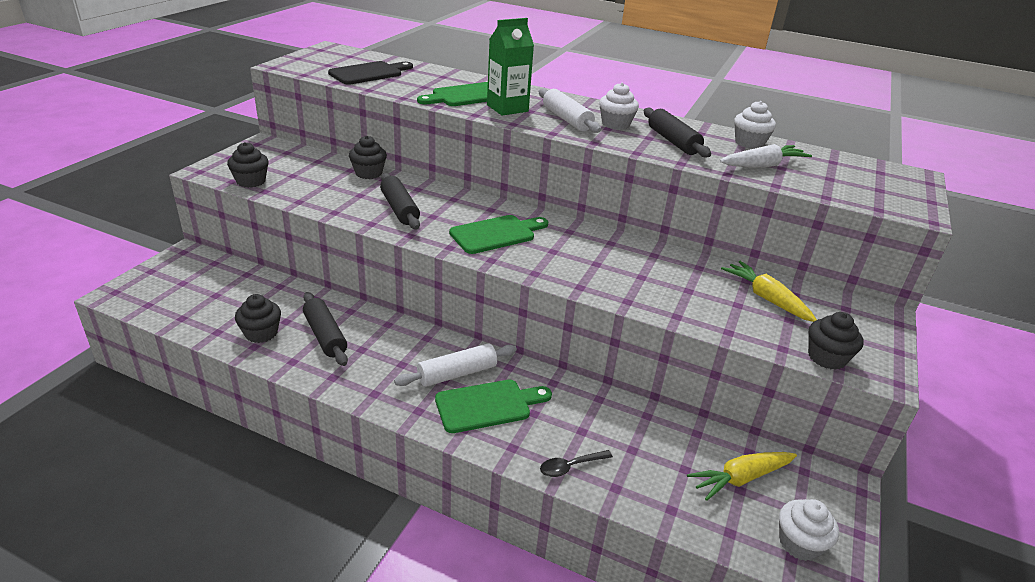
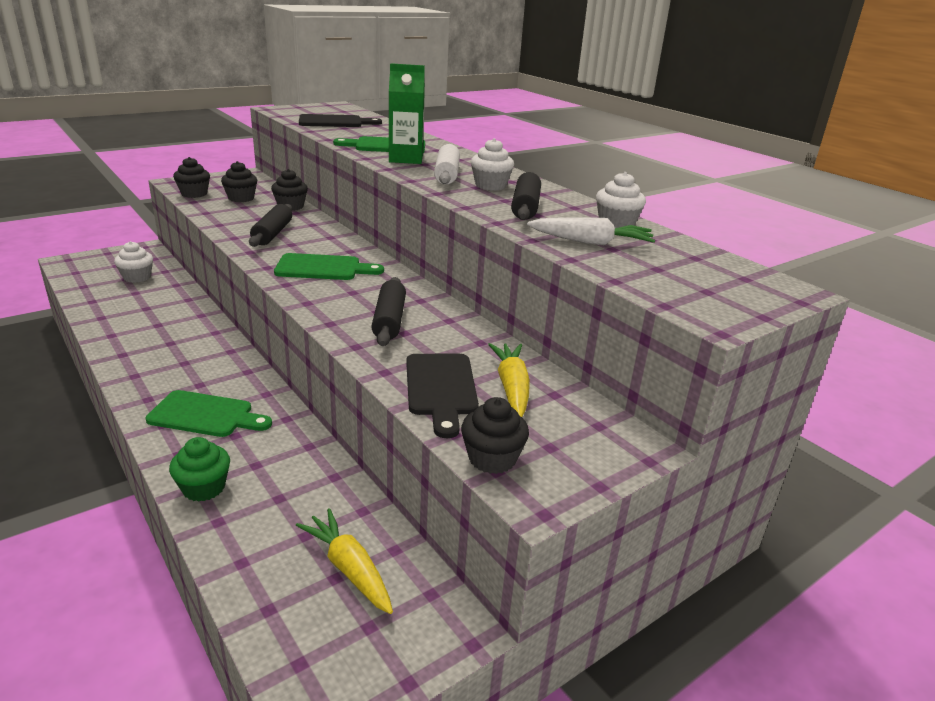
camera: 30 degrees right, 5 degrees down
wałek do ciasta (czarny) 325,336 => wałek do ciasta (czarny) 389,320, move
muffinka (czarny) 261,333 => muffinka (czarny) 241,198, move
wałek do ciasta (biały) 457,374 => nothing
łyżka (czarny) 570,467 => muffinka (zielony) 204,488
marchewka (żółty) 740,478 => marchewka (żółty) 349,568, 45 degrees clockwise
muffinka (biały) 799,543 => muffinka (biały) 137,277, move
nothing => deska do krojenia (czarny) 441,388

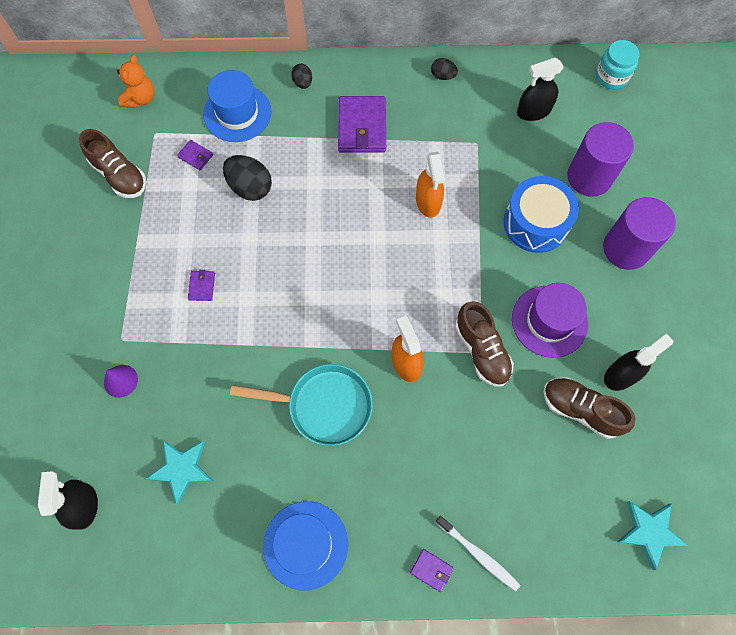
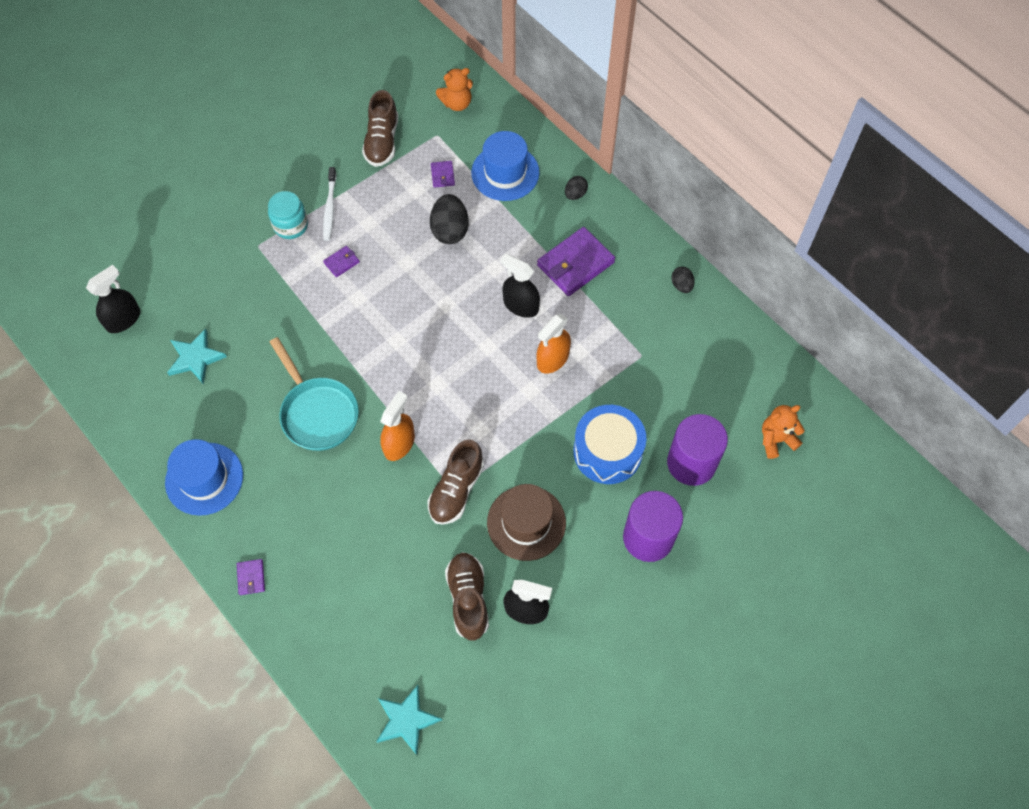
camera: 50 degrees right, 5 degrees down
słoik (turkusowy) 611,76 => słoik (turkusowy) 290,225, move
spryskiwacz (czarny) 533,111 => spryskiwacz (czarny) 520,305, move
kapelusz (fioletowy) 549,321 => kapelusz (brązowy) 526,523
stożek (fioletowy) 120,381 => nothing
szczoteczka do zębów (biały) 479,555 => szczoteczka do zębów (biały) 330,208, move
nothing => miś (pomarańczowy) 776,439

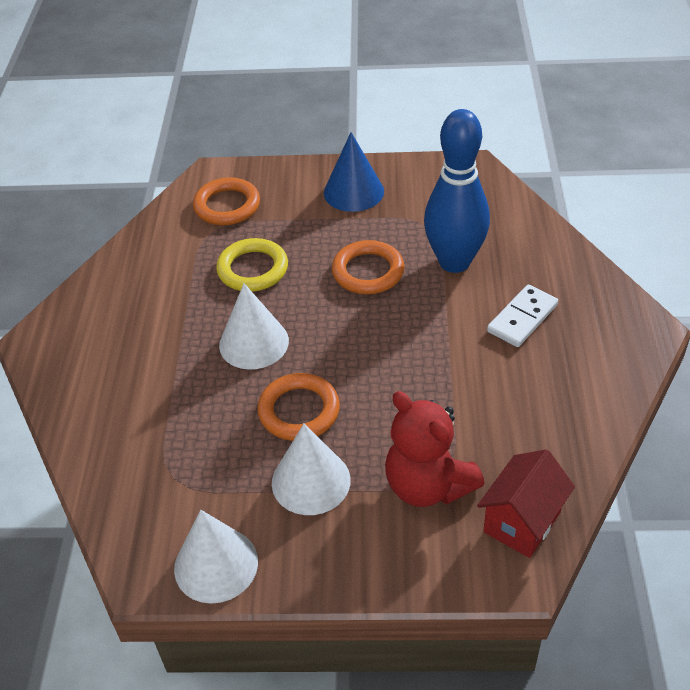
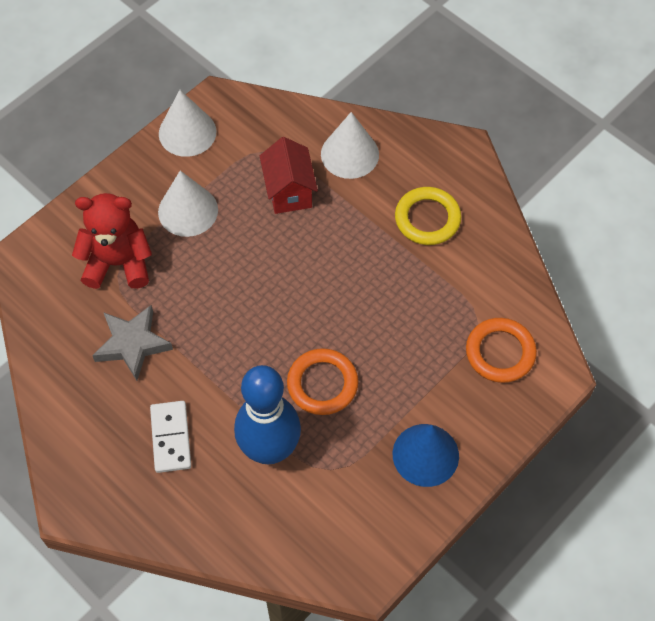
camera: 130 degrees right, 15 degrees up
pierścień (żółty) 253,269 => pierścień (żółty) 427,219, move
stożek (biały) 254,343 => stożek (biały) 349,154, move
pierścień (pomarańczowy) 299,411 => nothing
domek (czerwony) 522,522 => domek (czerwony) 289,191, move
nothing => gwiazda (szary) 132,344

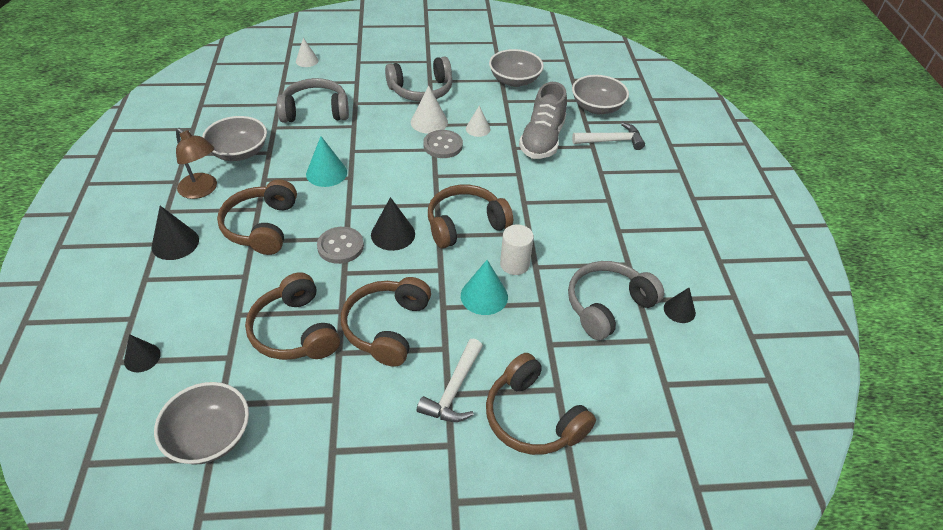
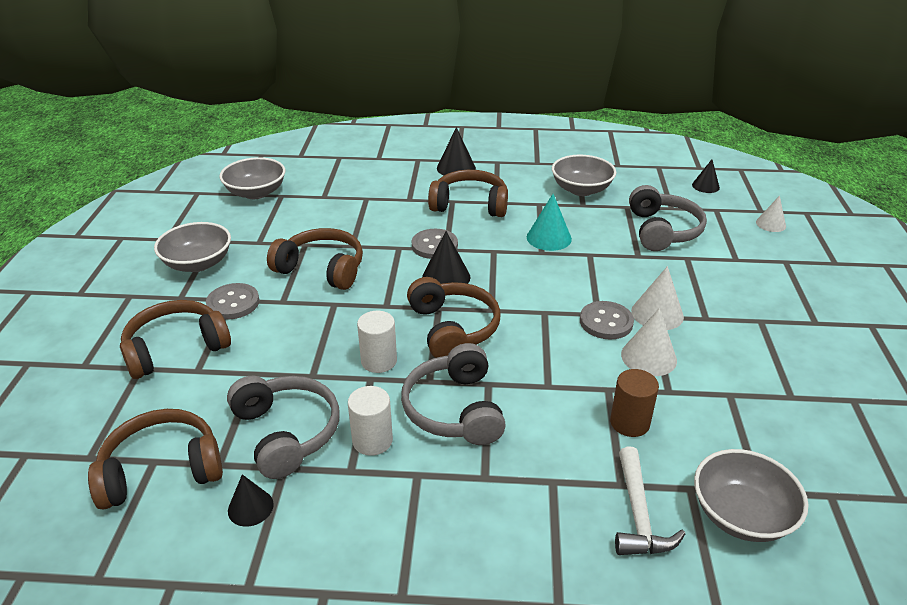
camera: 100 degrees right, 10 degrees down
miska (szary) 514,80 => miska (szary) 198,263, move
słuchawki (szary) 421,90 => słuchawki (szary) 454,409, move
but (szary) 542,140 => walec (brązowy) 629,422
stożek (biały) 478,129 => stożek (biały) 648,357, x1.51
lampka (brązowy) 202,190 => nothing
stożek (turkusowy) 484,296 => nothing
słuchawki (brązowy) 295,331 => słuchawki (brązowy) 162,470, move
stożek (czarny) 142,357 => stożek (czarny) 705,186, move
młotek (biały) 454,390 => guzik (szary) 233,303
nothing => walec (biały) 372,440

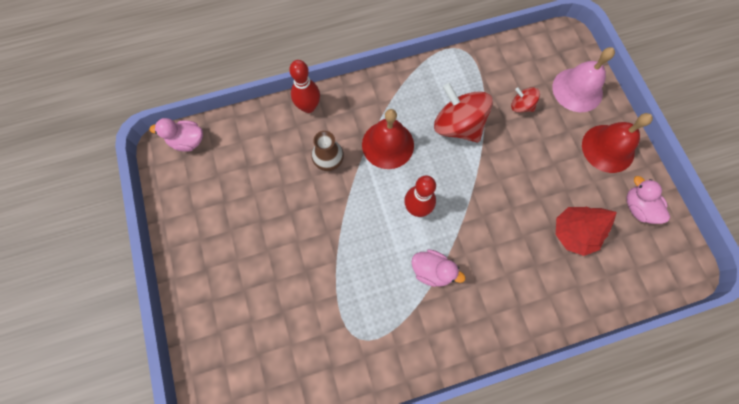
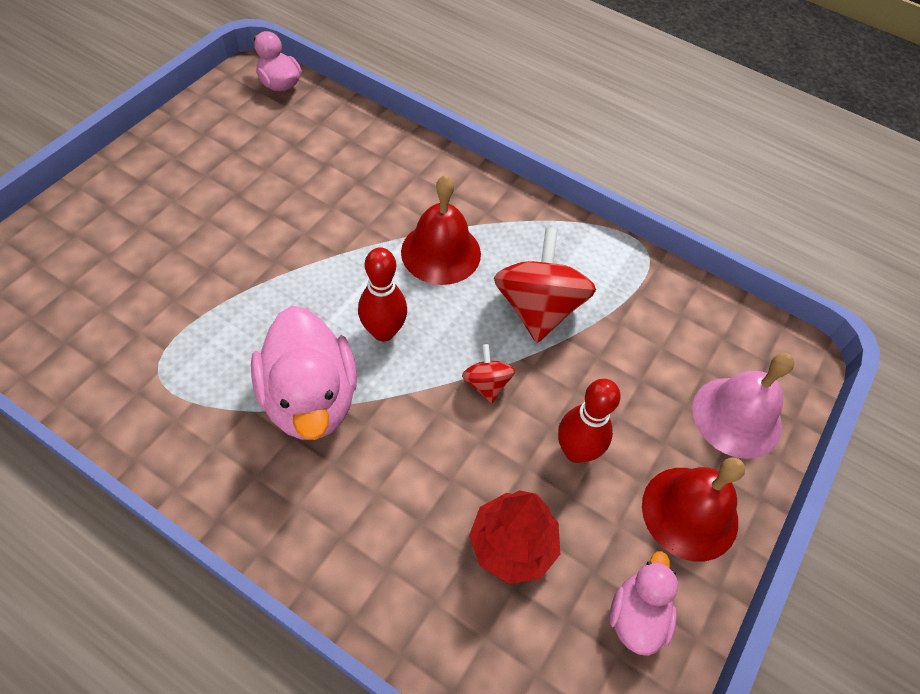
camera: 45 degrees right, 15 degrees down
kręgiel (czerwony) 308,107 => kręgiel (czerwony) 576,451, move
bączek (czerwony) 521,106 => bączek (czerwony) 486,384, move
wazon (brązowy) 328,160 => nothing
kaczka (różowy) 432,271 => kaczka (różowy) 310,399, x1.80

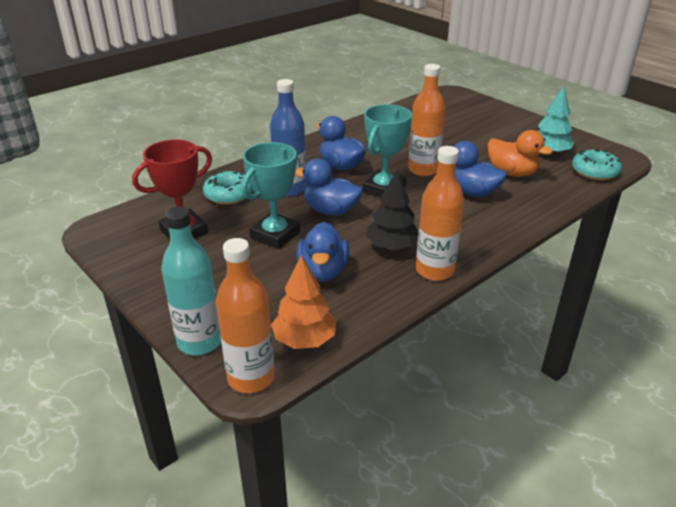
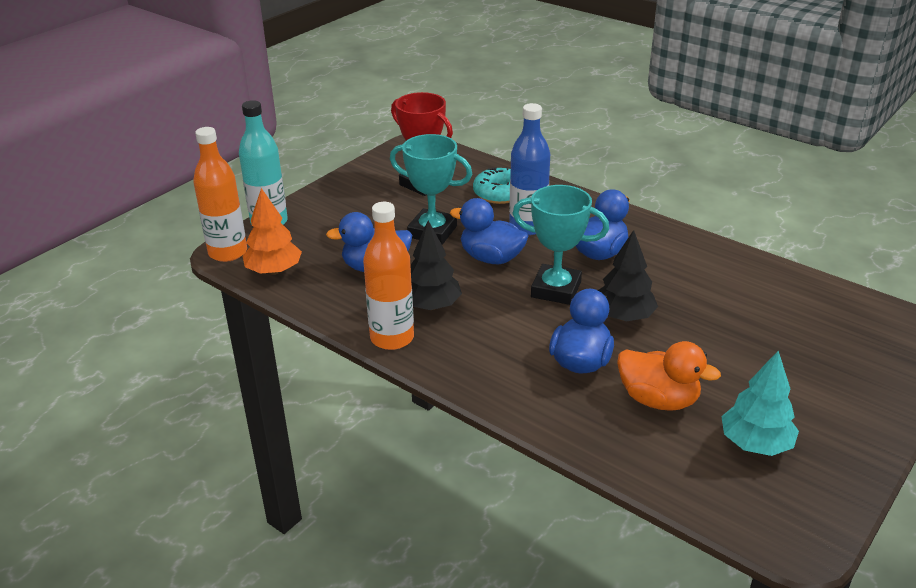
camera: 80 degrees right, 0 degrees up
butelka (pomarańczowy) 423,170 => drzewko (czarny) 623,316
kaczka (pomarańczowy) 512,173 => kaczka (pomarańczowy) 658,400, 90 degrees counterclockwise
donut (turkusowy) 594,172 => nothing
kaczka (niebieski) 331,211 => kaczka (niebieski) 491,258, 75 degrees counterclockwise

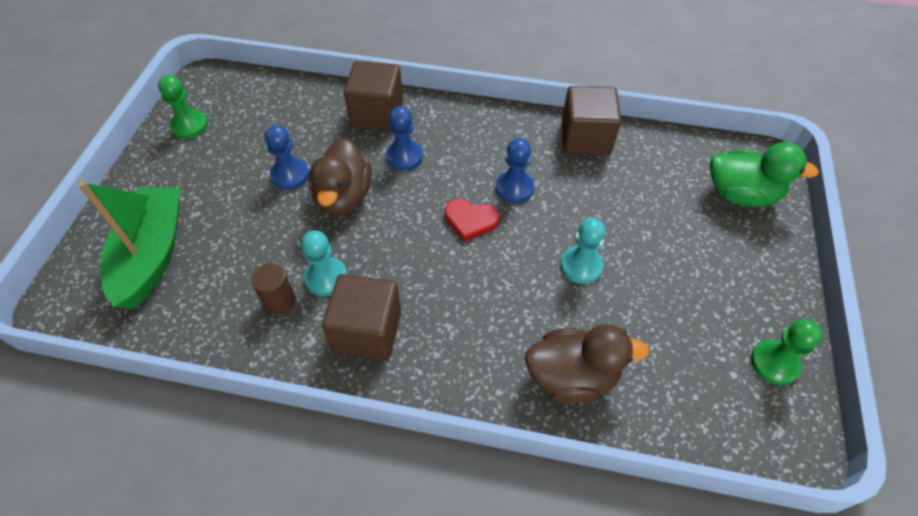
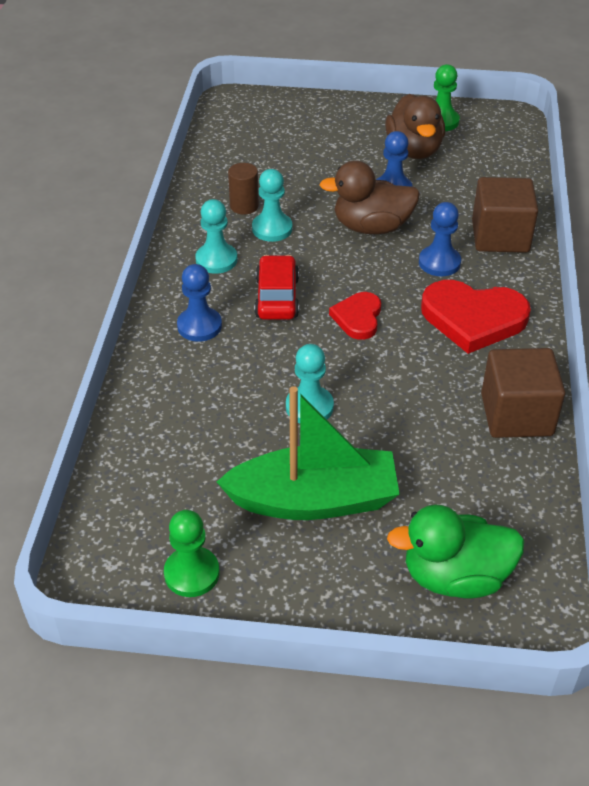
camera: 85 degrees right, 10 degrees down
pionek (niebieski) 514,188 => pionek (niebieski) 199,326, move
kaczka (zielony) 741,194 => kaczka (zielony) 455,577, 75 degrees clockwise
łódka (zielony) 152,254 => łódka (zielony) 314,500, move
sześcian (brązowy) 367,331 => pionek (turkusowy) 216,260
kaczka (brązowy) 572,377 => kaczka (brązowy) 414,150, move
nothing => samochód (czerwony) 277,297
nothing => serce (czerwony) 473,318

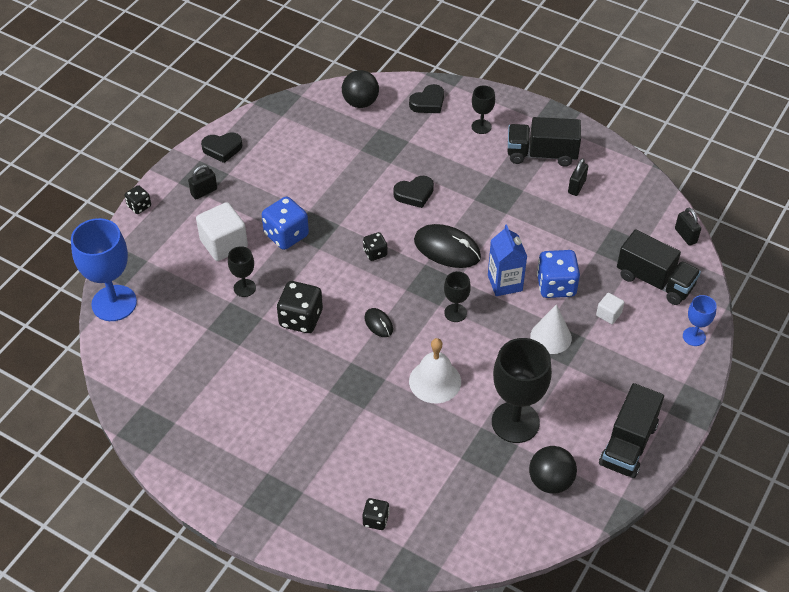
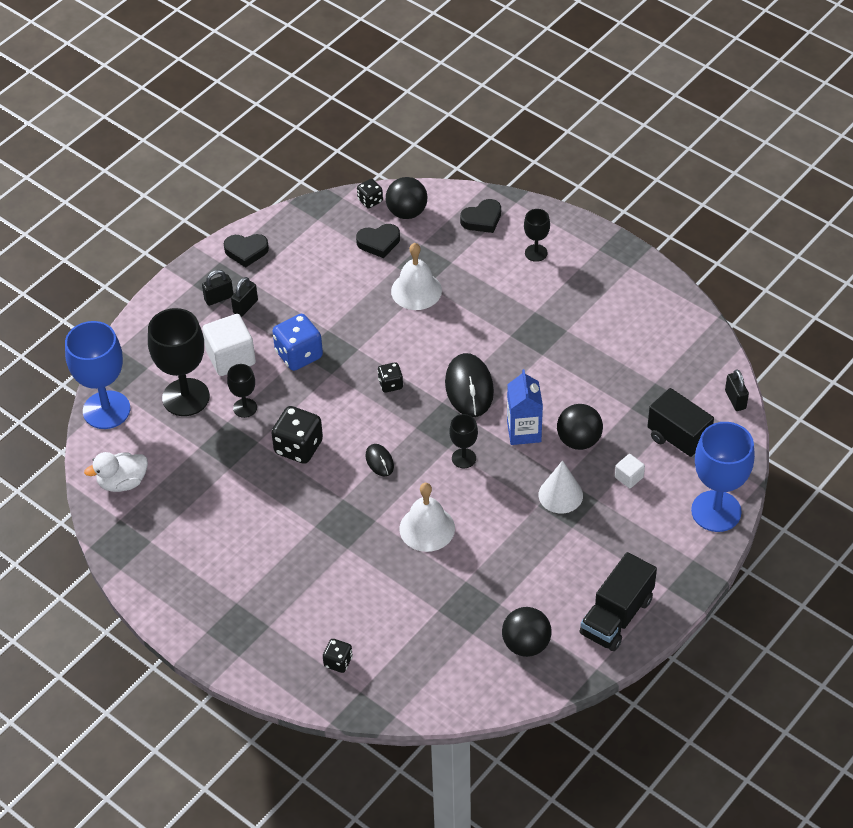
camera: 10 degrees right, 0 degrees up
ciężarówka (czarny) 541,154 => nothing
kłódka (czarny) 576,187 => kłódka (czarny) 245,307, move
serce (czarny) 414,194 => serce (czarny) 379,242, move
kostka do gry (czarny) 139,206 => kostka do gry (czarny) 370,200, move
myszka (czarny) 447,249 => myszka (czarny) 469,387, 45 degrees clockwise
kostka do gry (niebieski) 556,286 => piłka (czarny) 579,440
kielich (niebieski) 694,336 => kielich (niebieski) 716,511, x1.98
kielich (czarny) 515,422 => kielich (czarny) 186,397, move
nothing => dzwonek (biały) 416,290
nothing => kaczka (biały) 122,482

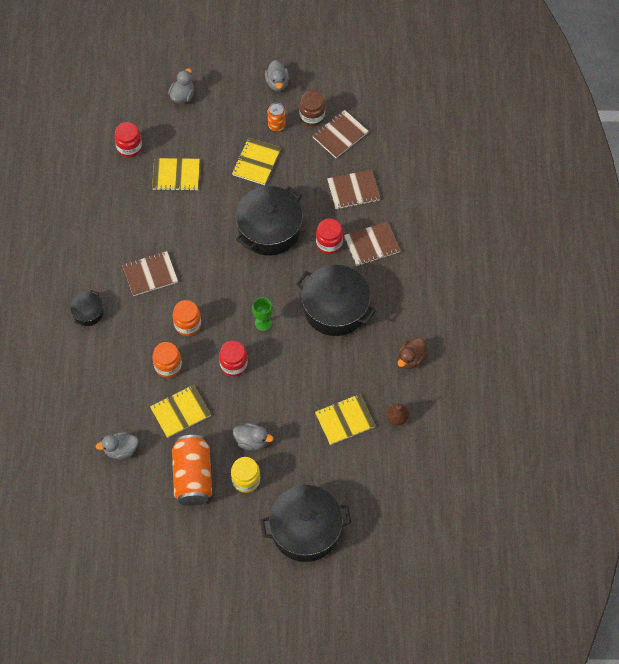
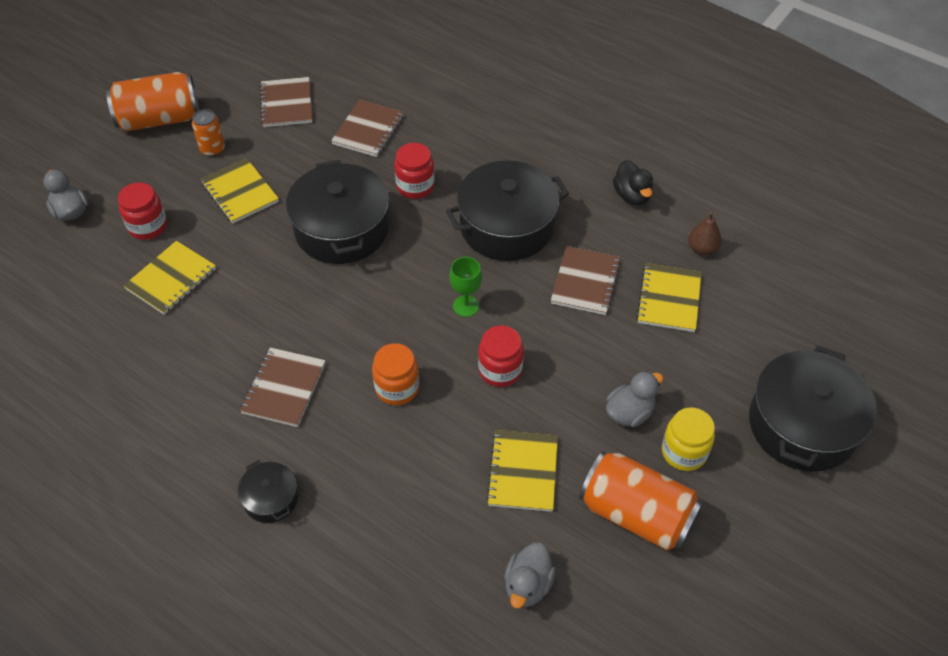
camera: 55 degrees left, 10 degrees down
kaczka (szary) 277,83 => puszka (pomarańczowy) 159,119
słoik (brązowy) 312,116 => nothing
słoik (czerwony) 129,147 => słoik (czerwony) 148,226, move
zeszyt (brązowy) 371,245 => zeszyt (brązowy) 585,282, move
kaczka (brązowy) 411,359 => kaczka (czarny) 632,196
słoik (pomarańczowy) 168,366 => nothing

